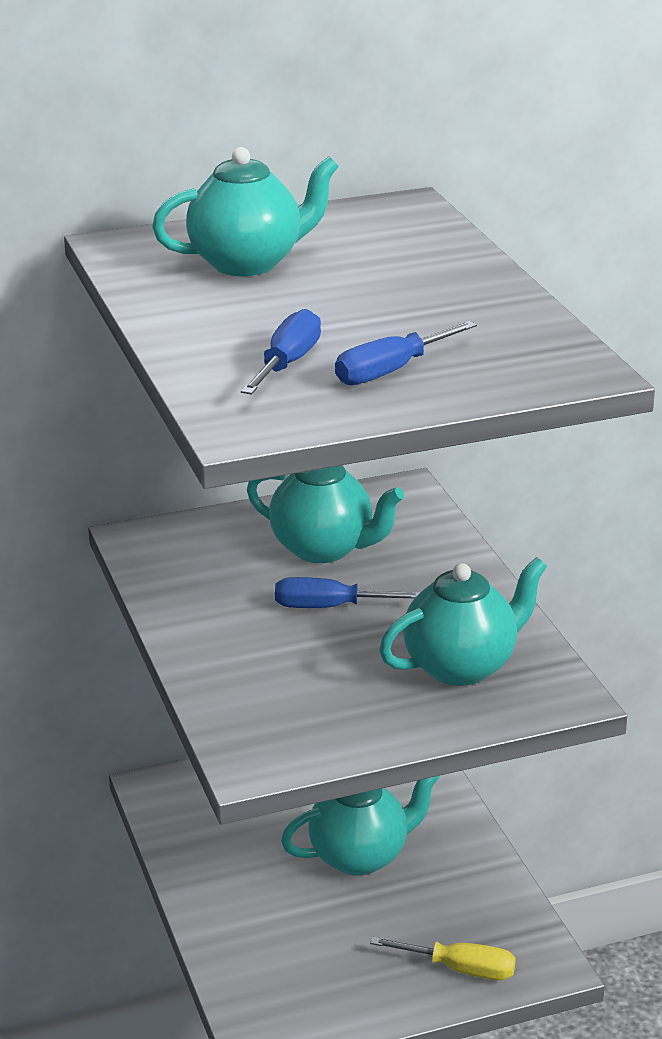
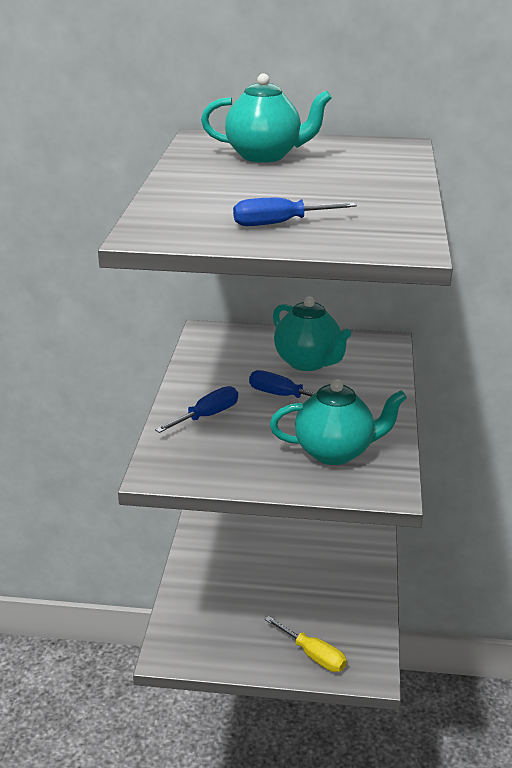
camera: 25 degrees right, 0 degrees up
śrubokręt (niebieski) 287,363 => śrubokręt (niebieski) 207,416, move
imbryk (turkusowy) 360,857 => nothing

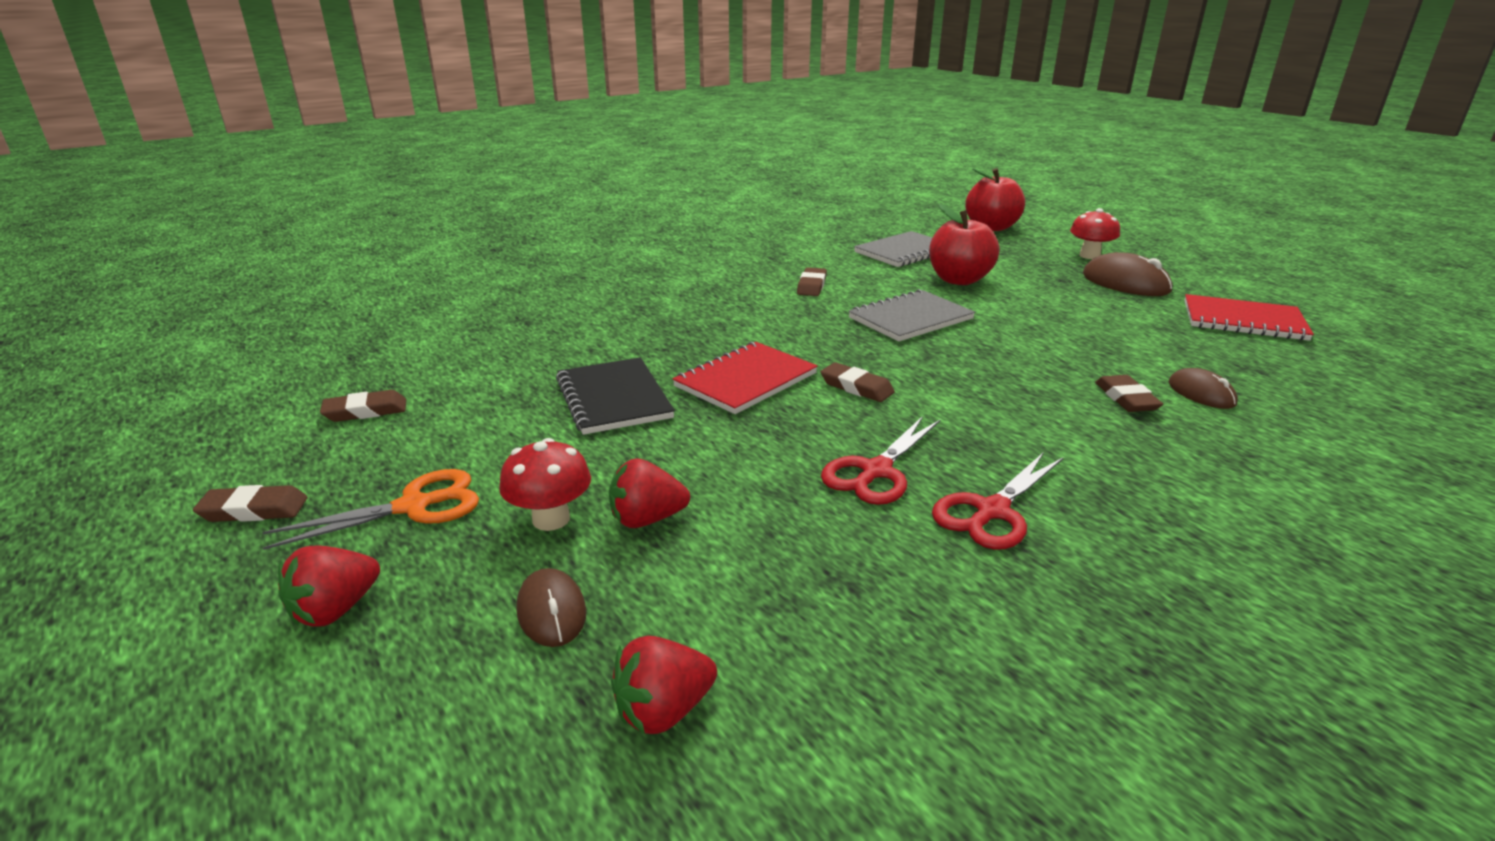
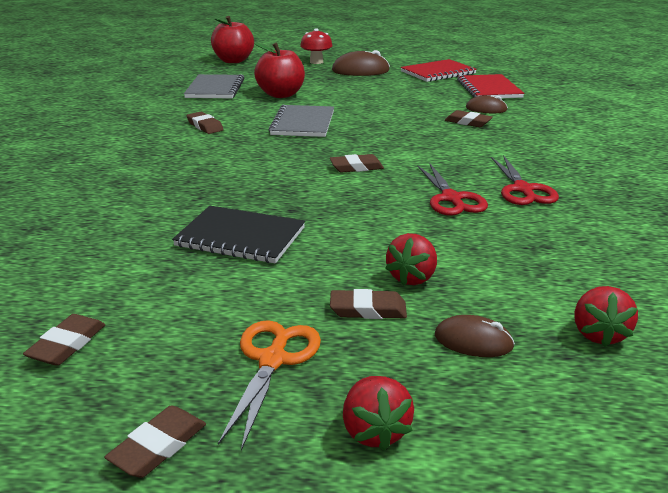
camera: 50 degrees left, 0 degrees up
zeszyt (czerwony) 745,380 => zeszyt (czerwony) 489,89, move
grzyb (czerwony) 551,519 => gumka do mazania (brązowy) 368,309

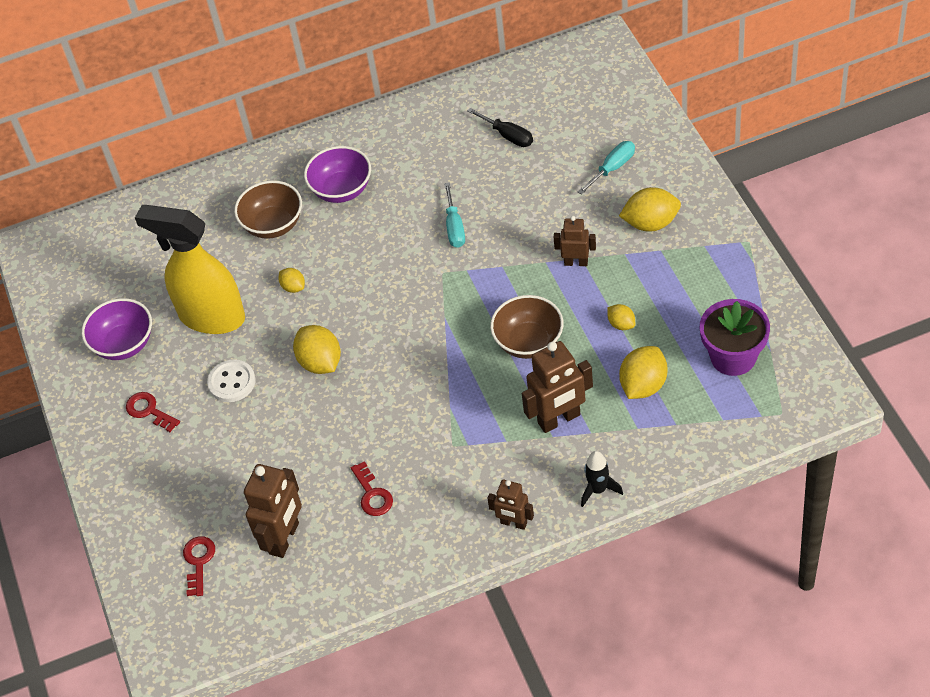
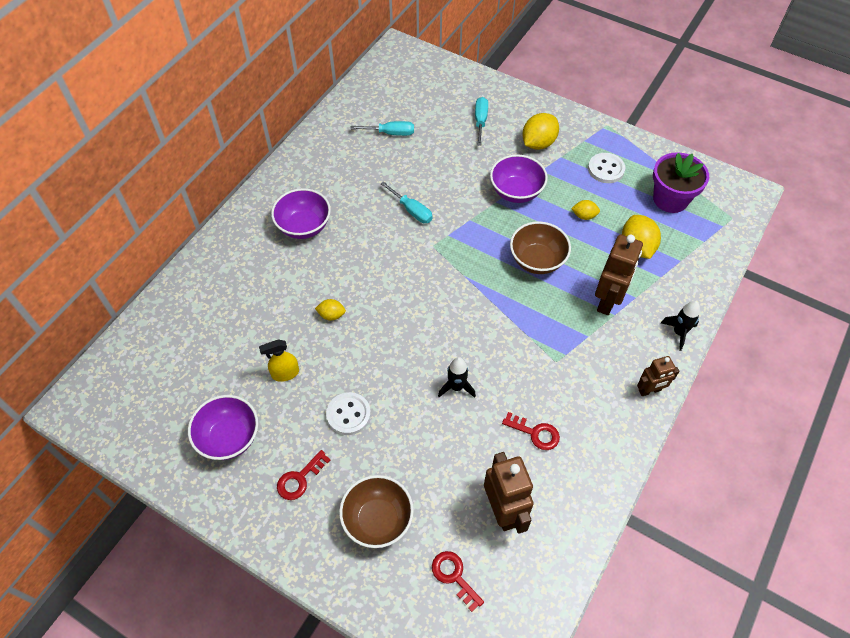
camera: 45 degrees left, 5 degrees up
śrubokręt (czarny) 508,136 => śrubokręt (turkusowy) 391,133
miska (brązowy) 273,225 => miska (brązowy) 378,520, move
spryskiwacz (żółty) 211,316 => spryskiwacz (żółty) 285,373, x0.42
robot (brązowy) 576,262 => miska (fioletowy) 516,192
cytryna (żółty) 320,362 => nothing
klucz (czerwony) 149,411 => klucz (czerwony) 300,479, 45 degrees counterclockwise
nothing => guzik (biały) 606,169
nothing => rakieta (czarny) 456,387

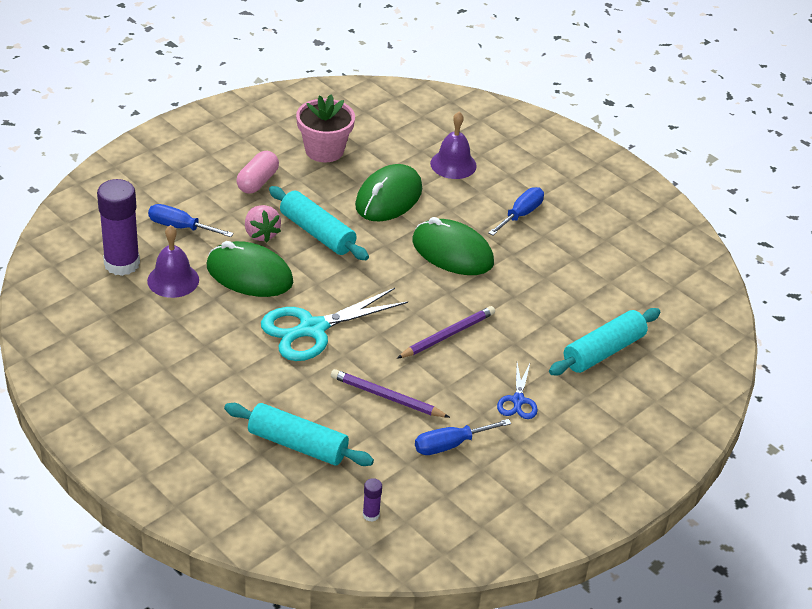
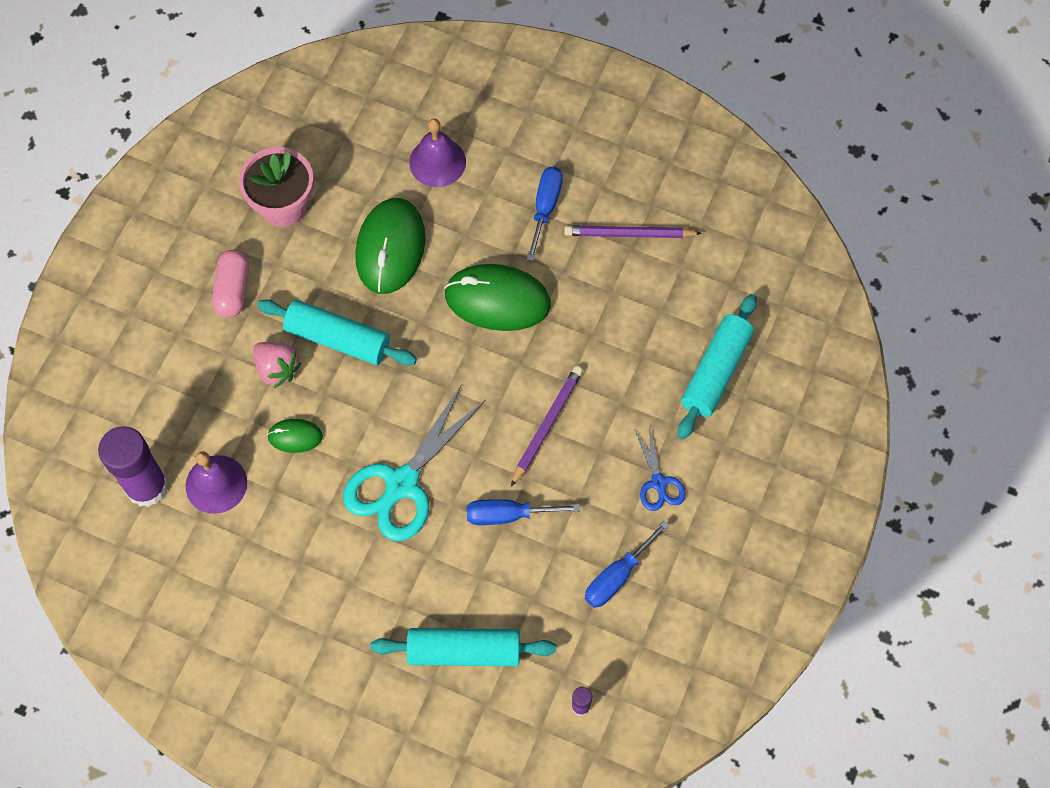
camera: 20 degrees left, 25 degrees up
śrubokręt (niebieski) 180,227 => śrubokręt (niebieski) 508,515, move
myszka (zielony) 249,274 => myszka (zielony) 295,436, x0.49
ołówek (fioletowy) 387,397 => ołówek (fioletowy) 629,234, move

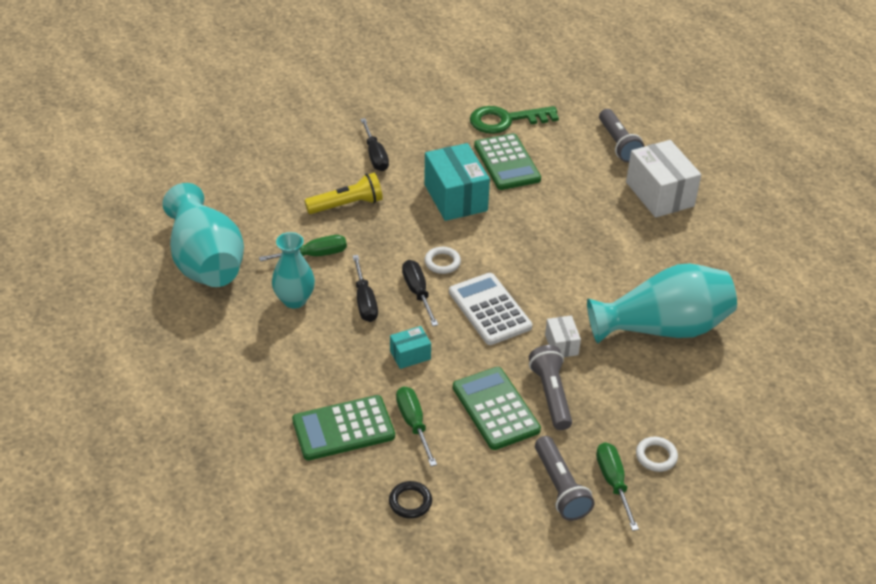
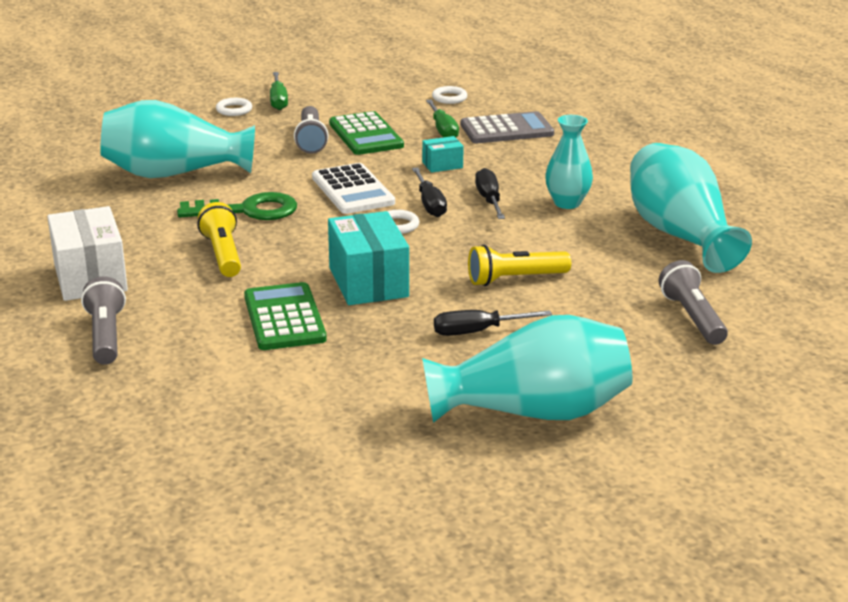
camera: 175 degrees left, 15 degrees down
klucz (zielony) 506,120 => klucz (zielony) 248,210, move
śrubokręt (czarny) 375,156 => śrubokręt (czarny) 476,332, 90 degrees counterclockwise
śrubokręt (zielony) 315,255 => nothing
pudełko (biały) 561,345 => nothing
kalkulator (zielony) 343,428 => kalkulator (szary) 507,130
latarka (szary) 560,488 => latarka (szary) 692,317, move
pierścień (czarny) 410,502 => pierścień (biały) 449,98
nothing => latarka (żółty) 223,254
nothing => wazon (turkusowy) 534,411

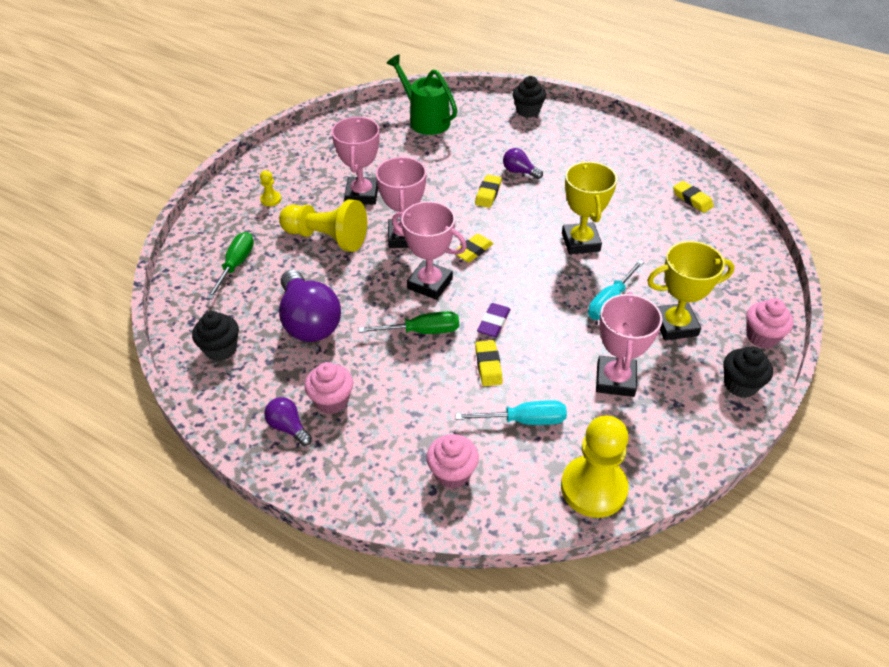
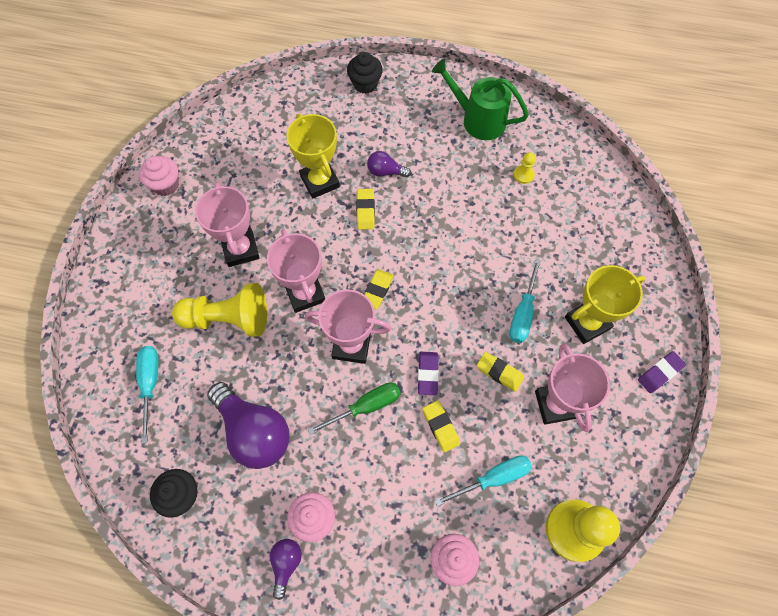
camera: 20 degrees left, 20 degrees up
konewka (zielony) 425,120 => konewka (zielony) 478,119, move
puchar (żółty) 580,242 => puchar (żółty) 320,181, move
pionek (żółty) 271,199 => pionek (żółty) 523,175, move
gumka do mazania (żółty) 692,199 => gumka do mazania (żółty) 499,372, move
śrubokręt (zielony) 236,265 => śrubokręt (turkusowy) 150,384
muffinka (różowy) 762,336 => muffinka (różowy) 166,185, move
muffinka (czarny) 740,385 => gumka do mazania (fioletowy) 660,373
żarówka (fioletowy) 288,427 => żarówka (fioletowy) 286,564, 75 degrees clockwise

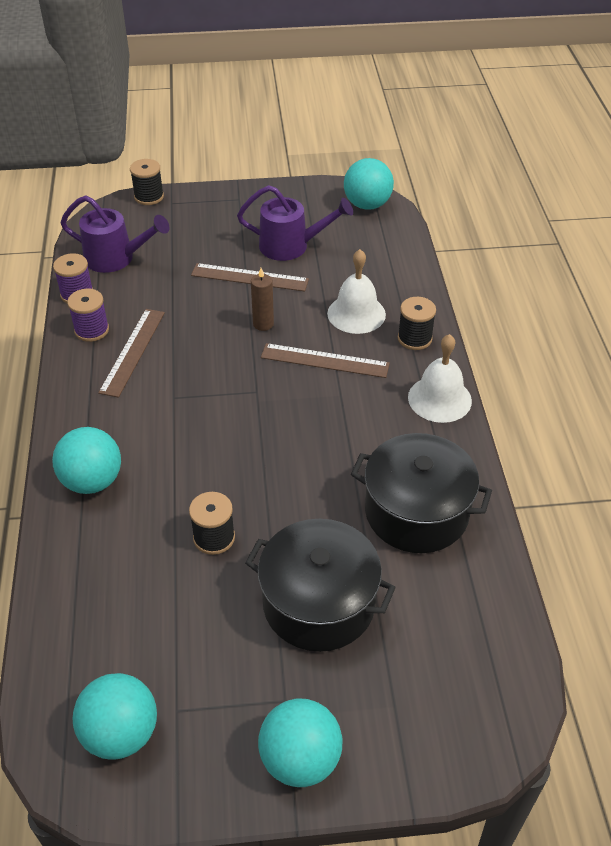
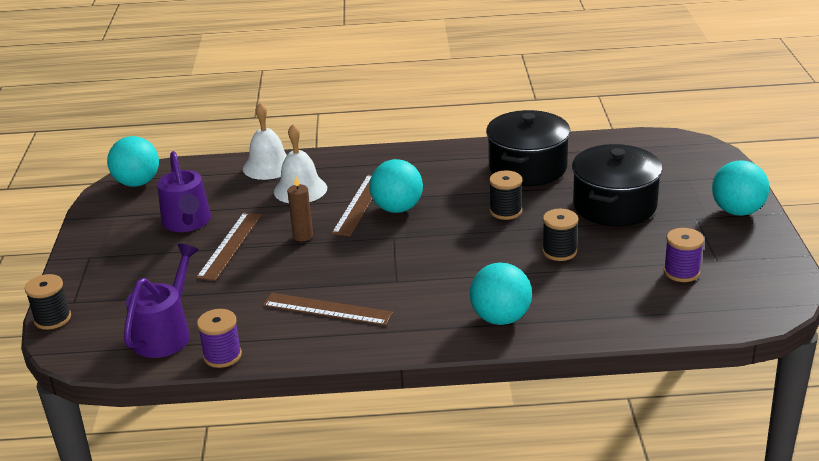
camera: 85 degrees left, 15 degrees down
konewka (fioletowy) 291,246 => konewka (fioletowy) 188,223, 150 degrees clockwise
szpulka (fioletowy) 91,330 => szpulka (fioletowy) 681,272, move
szpulka (czarny) 414,338 => szpulka (czarny) 505,211, move
dzwonek (biały) 439,399 => dzwonek (biały) 268,166, move
piłka (turkusowy) 121,733 => piłka (turkusowy) 397,208, move

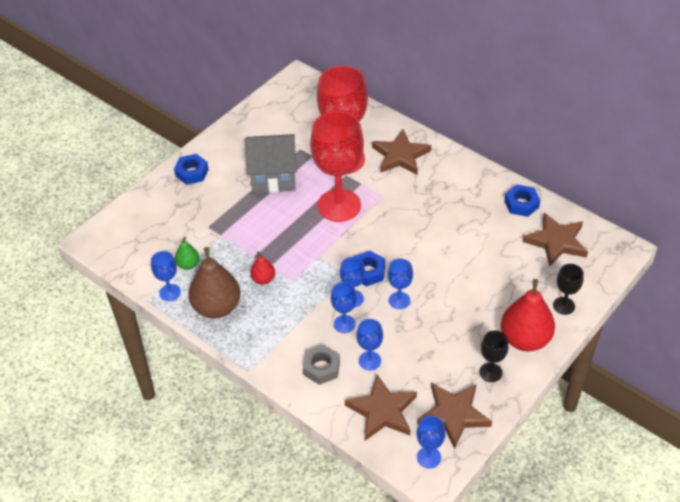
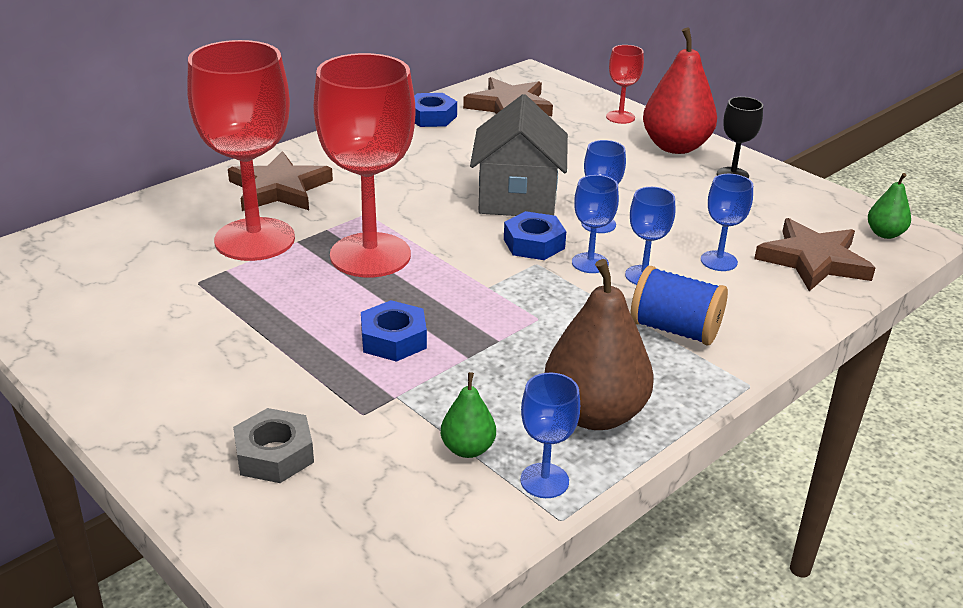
camera: 85 degrees left, 15 degrees down
domek (szary) 273,176 => domek (szary) 517,198, move
nakrętka (niebieski) 192,173 => nakrętka (niebieski) 393,339, move
gruszka (czerwony) 263,279 => nothing
kielich (czarny) 563,306 => kielich (czerwony) 620,117
nakrętka (szary) 321,368 => nakrętka (szary) 274,454, move
gwiazda (brązowy) 454,415 => nothing
kielich (niebieski) 428,457 => gruszka (zielony) 884,234
nothing => szpulka (niebieski) 674,329

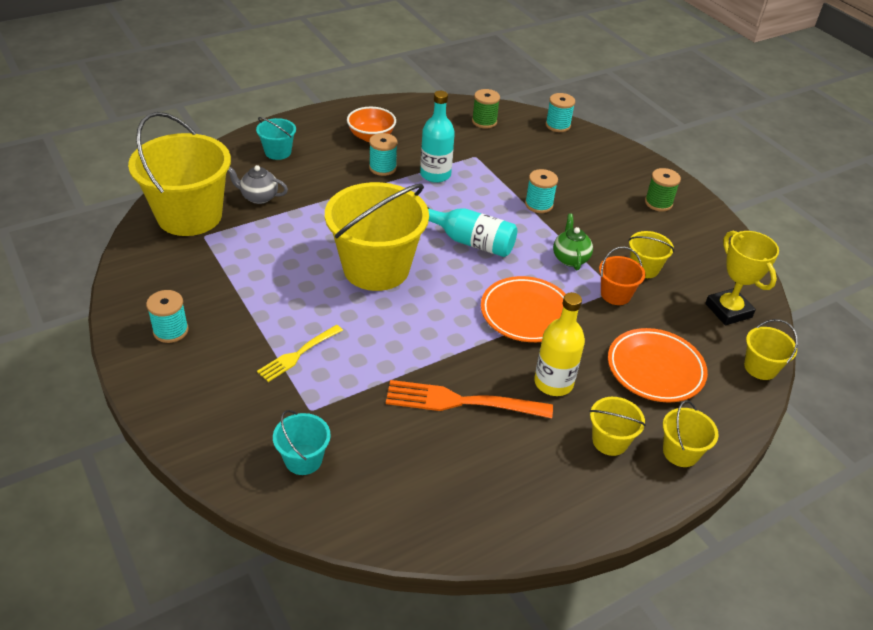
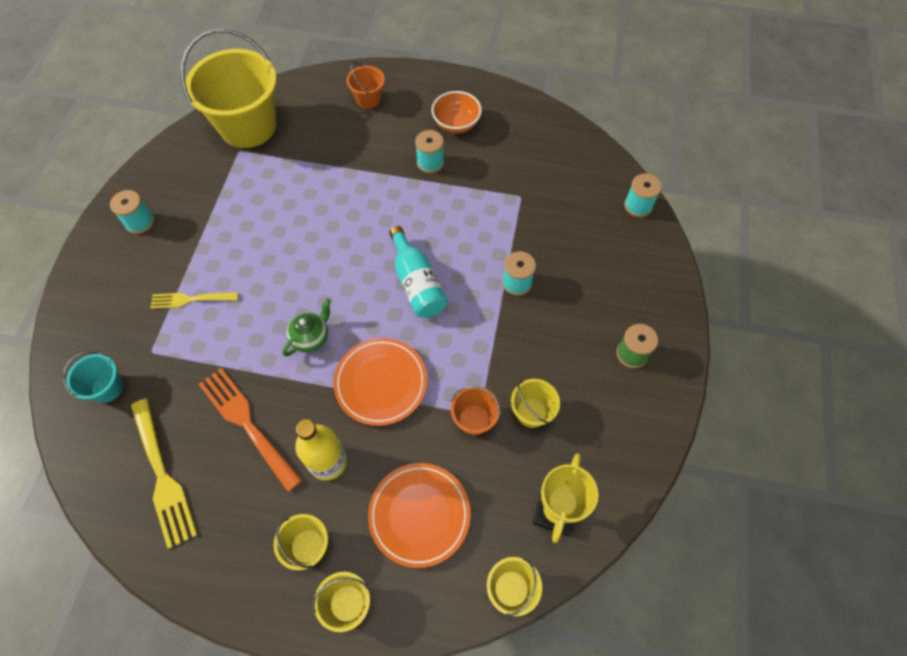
camera: 45 degrees right, 20 degrees up
szpulka (zielony) 484,122 => nothing
butelka (turkusowy) 435,174 => nothing
wiadro (turkusowy) 278,152 => wiadro (pomarańczowy) 368,99
imbryk (szary) 258,197 => nothing
wiadro (żółty) 376,268 => nothing
imbryk (zielony) 570,258 => imbryk (zielony) 311,337, move
nothing => widelec (żółty) 162,475

